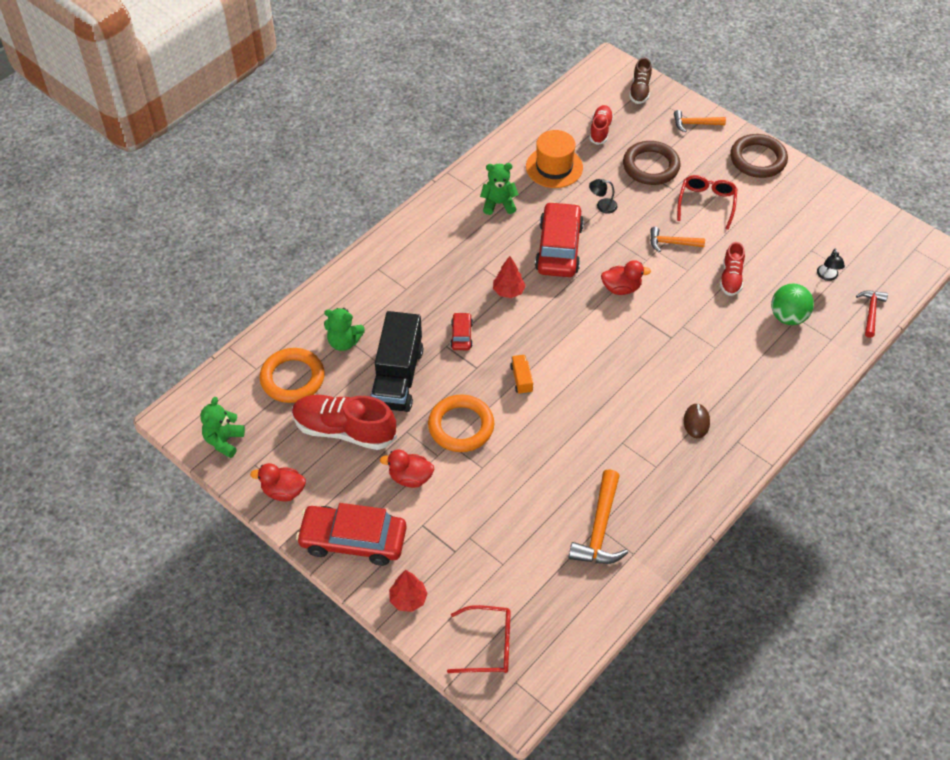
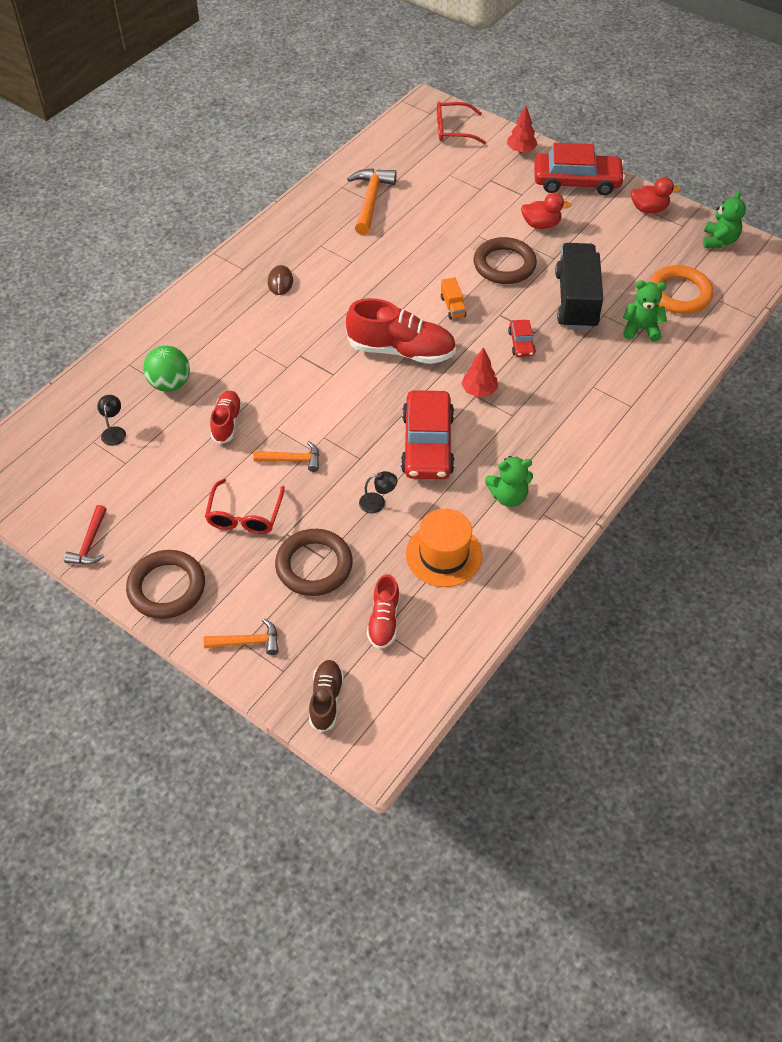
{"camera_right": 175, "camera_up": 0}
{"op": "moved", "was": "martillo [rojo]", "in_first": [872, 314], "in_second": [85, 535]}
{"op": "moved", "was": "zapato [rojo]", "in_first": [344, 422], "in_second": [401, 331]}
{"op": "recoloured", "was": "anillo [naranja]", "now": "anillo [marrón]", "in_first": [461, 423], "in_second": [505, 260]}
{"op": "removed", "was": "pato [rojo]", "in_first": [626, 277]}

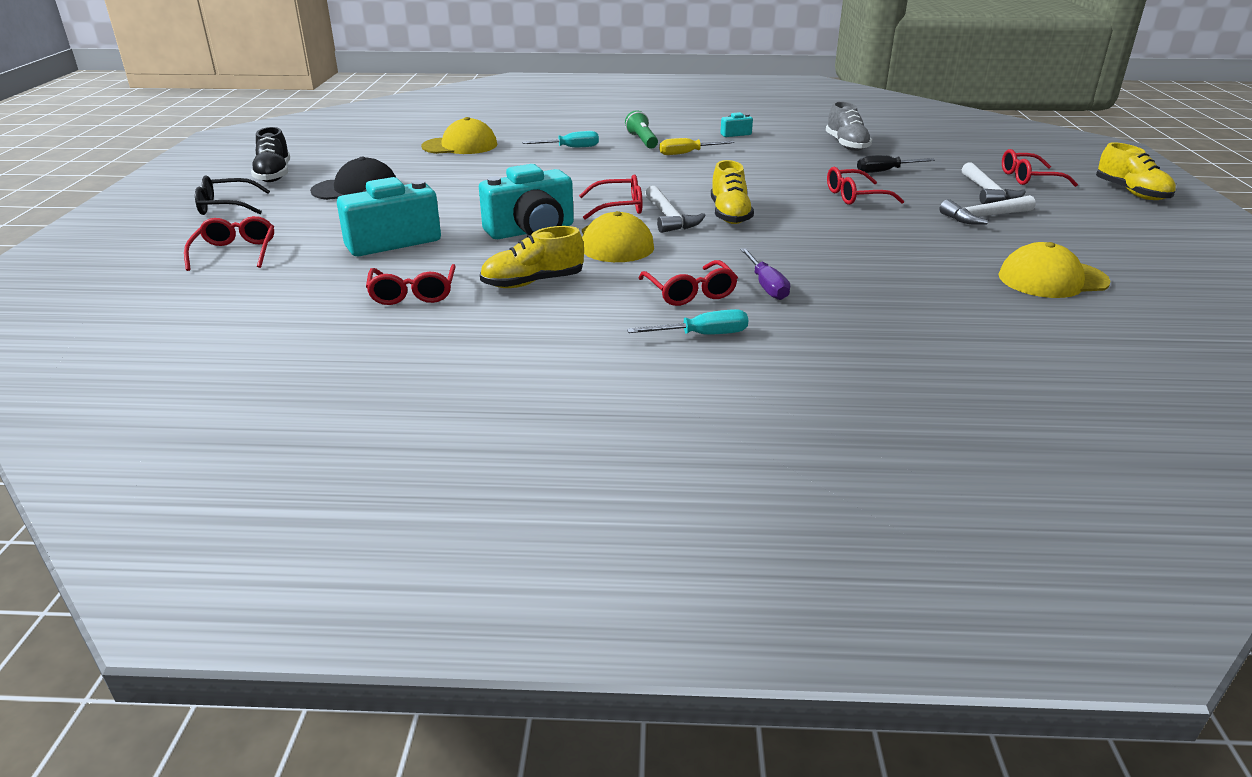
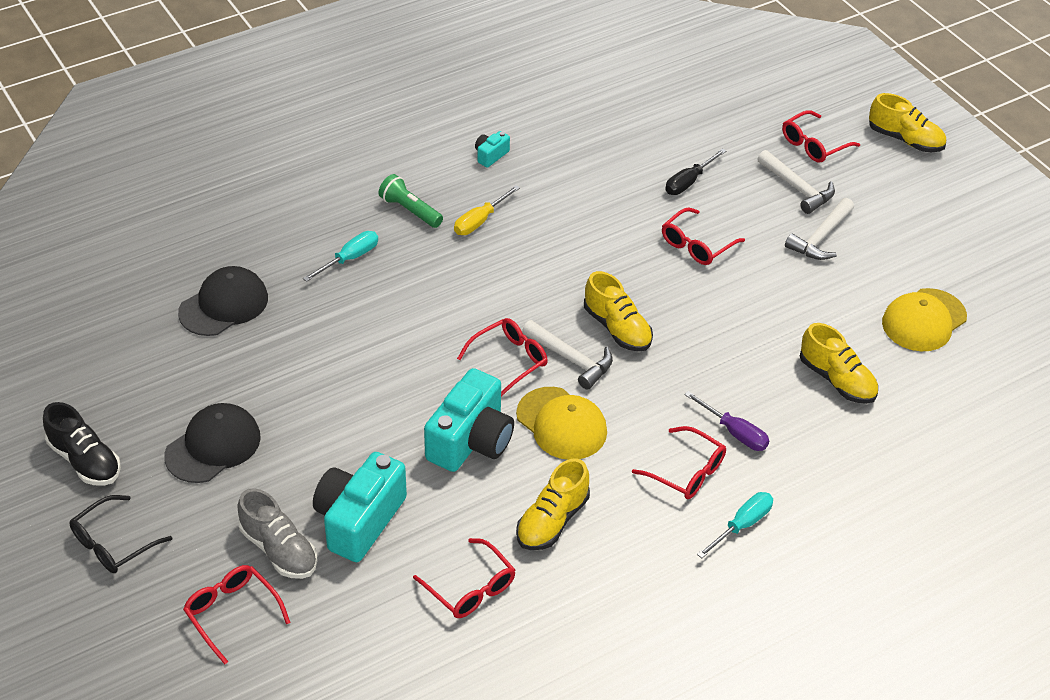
{"camera_right": -35, "camera_up": 15}
{"op": "recoloured", "was": "gorra [amarillo]", "now": "gorra [negro]", "in_first": [459, 135], "in_second": [223, 301]}
{"op": "moved", "was": "zapato [gris]", "in_first": [849, 126], "in_second": [277, 533]}
{"op": "added", "now": "zapato [amarillo]", "in_second": [839, 363]}

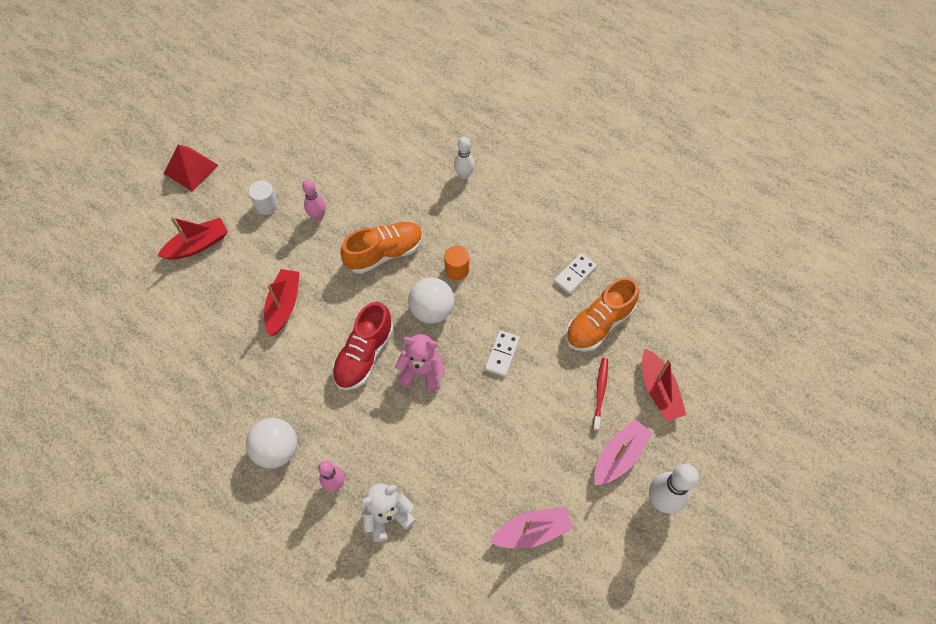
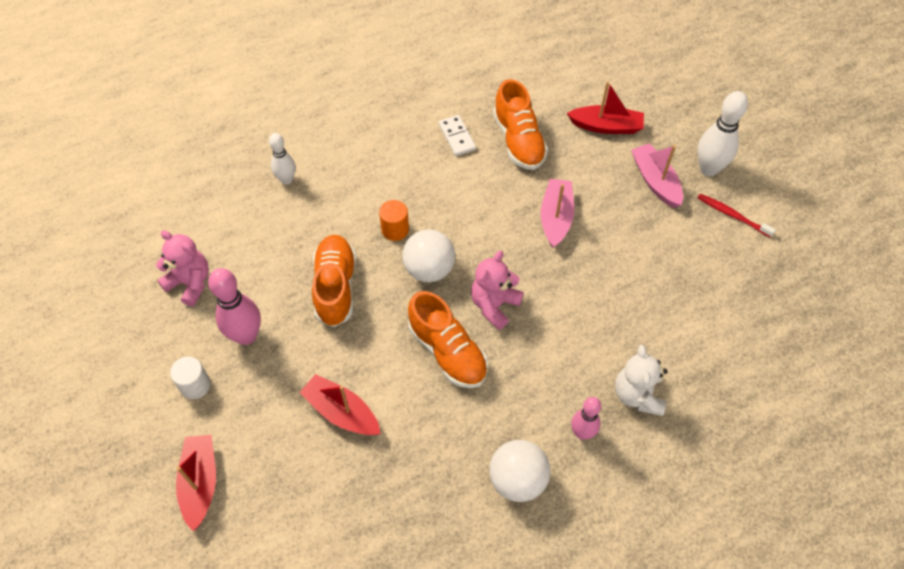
{"camera_right": -65, "camera_up": -5}
{"op": "added", "now": "osito [rosa]", "in_second": [182, 268]}
{"op": "resized", "was": "bolo [rosa]", "in_first": [314, 200], "in_second": [234, 306], "ratio": 1.58}
{"op": "recoloured", "was": "zapato [rojo]", "now": "zapato [naranja]", "in_first": [363, 346], "in_second": [448, 339]}
{"op": "moved", "was": "barco [rosa]", "in_first": [531, 528], "in_second": [557, 213]}
{"op": "moved", "was": "cepillo de dientes [rojo]", "in_first": [600, 394], "in_second": [737, 216]}
{"op": "removed", "was": "pirámide [rojo]", "in_first": [191, 168]}
{"op": "removed", "was": "ficha de dominó [blanco]", "in_first": [502, 353]}

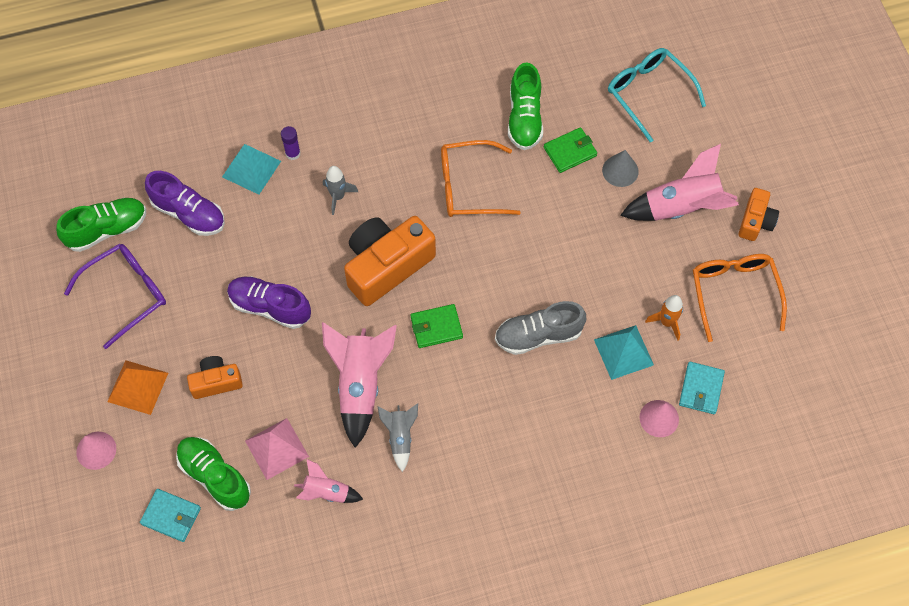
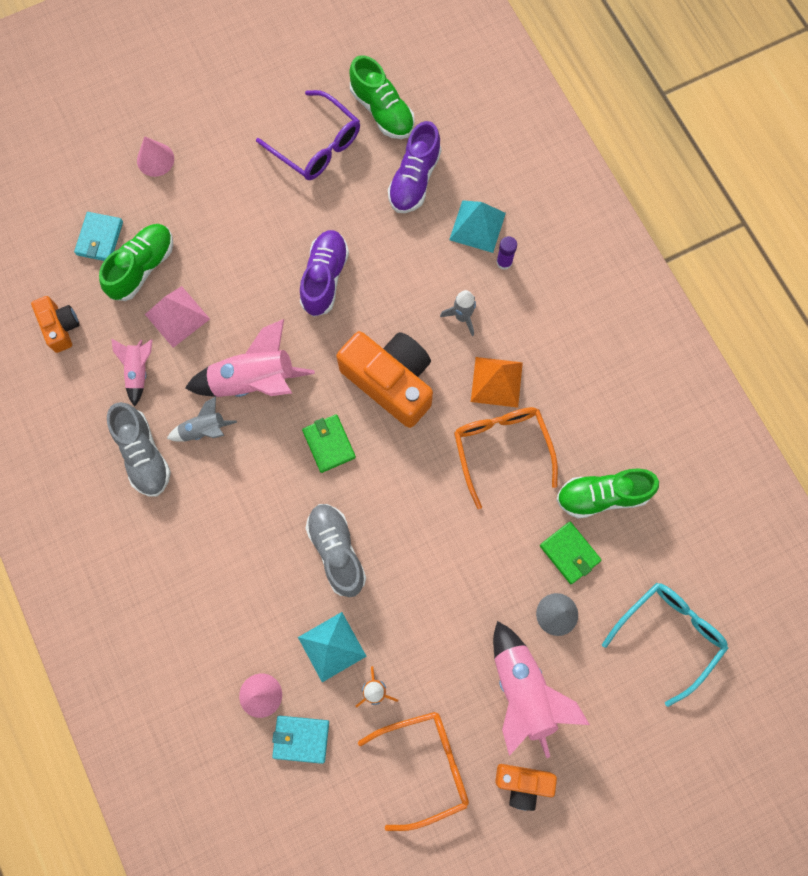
{"camera_right": 80, "camera_up": 10}
{"op": "moved", "was": "cámara [naranja]", "in_first": [215, 377], "in_second": [55, 324]}
{"op": "added", "now": "zapato [gris]", "in_second": [139, 449]}
{"op": "moved", "was": "pirámide [naranja]", "in_first": [137, 387], "in_second": [497, 382]}

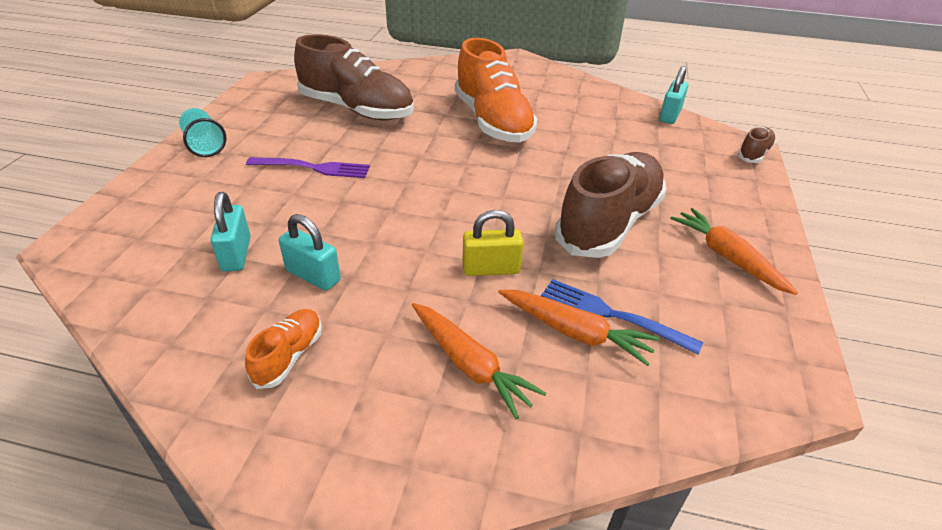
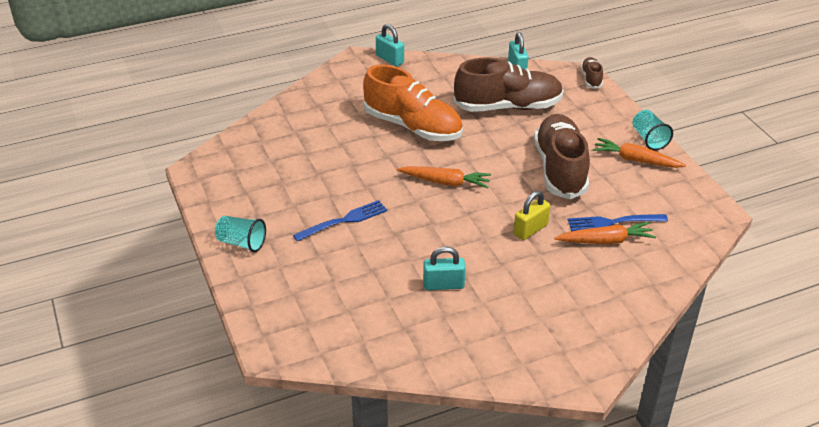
{"camera_right": -35, "camera_up": 0}
{"op": "recoloured", "was": "tenedor [morado]", "now": "tenedor [azul]", "in_first": [308, 167], "in_second": [340, 221]}
{"op": "moved", "was": "candado [turquesa]", "in_first": [230, 232], "in_second": [390, 45]}
{"op": "moved", "was": "zanahoria [naranja]", "in_first": [479, 361], "in_second": [444, 177]}
{"op": "moved", "was": "zapato [marrón]", "in_first": [354, 77], "in_second": [508, 85]}
{"op": "added", "now": "vaso [turquesa]", "in_second": [652, 130]}
{"op": "removed", "was": "zapato [naranja]", "in_first": [283, 349]}

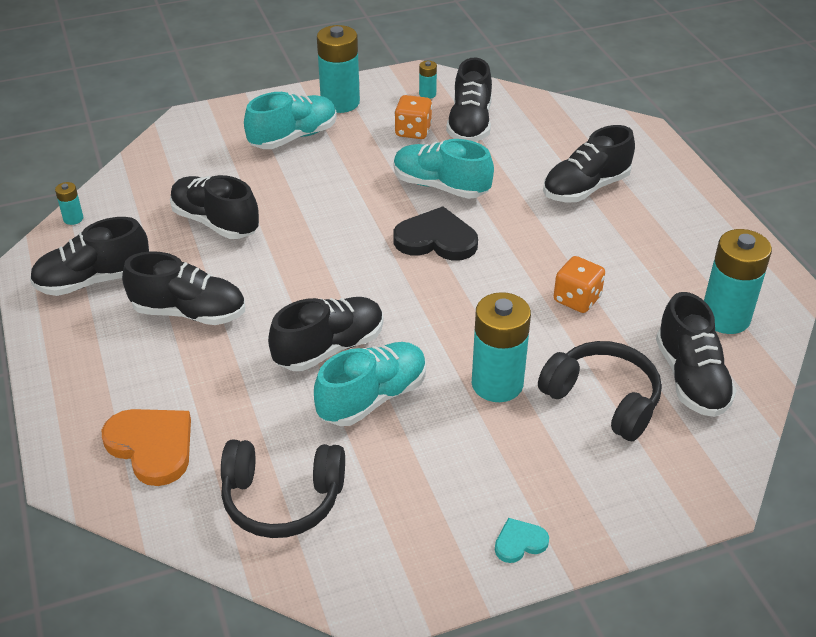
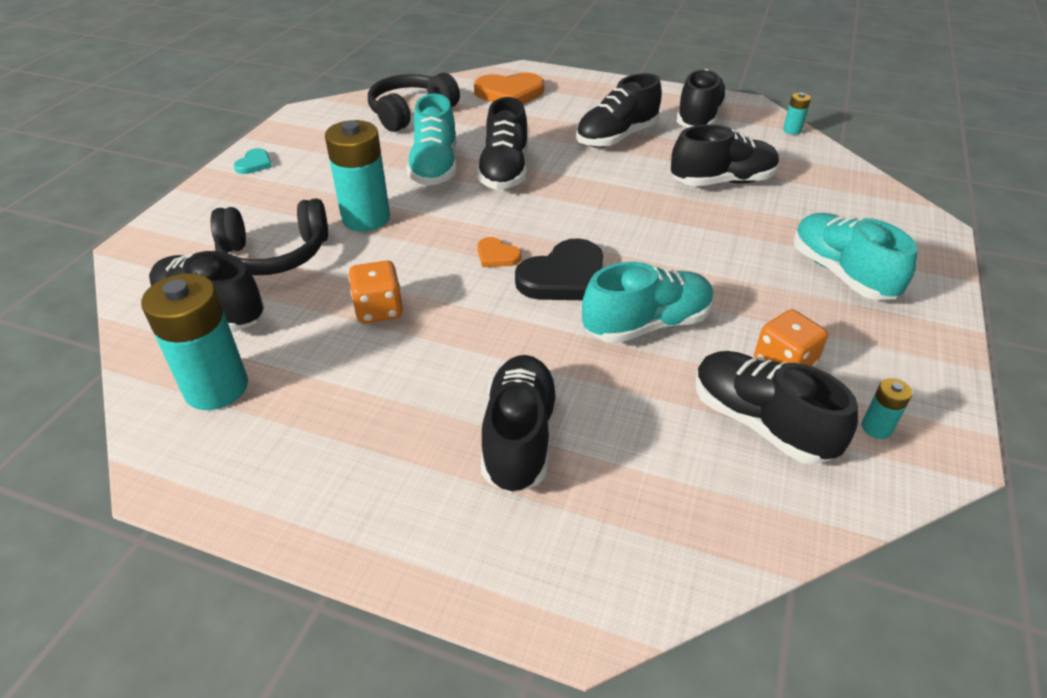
{"camera_right": 130, "camera_up": 0}
{"op": "added", "now": "corazón [naranja]", "in_second": [499, 252]}
{"op": "turned", "was": "zapato [turquesa]", "in_first": [290, 120], "in_second": [855, 256], "clockwise": 150}
{"op": "removed", "was": "pila [turquesa]", "in_first": [338, 69]}

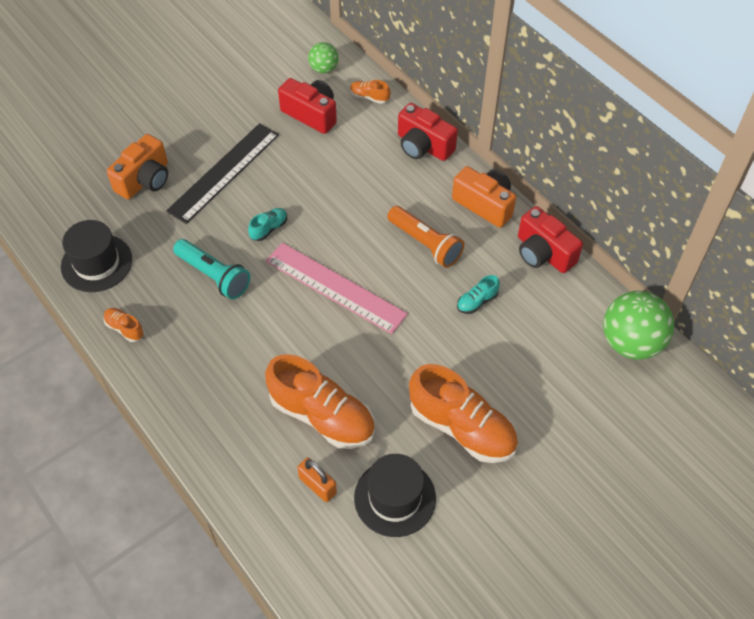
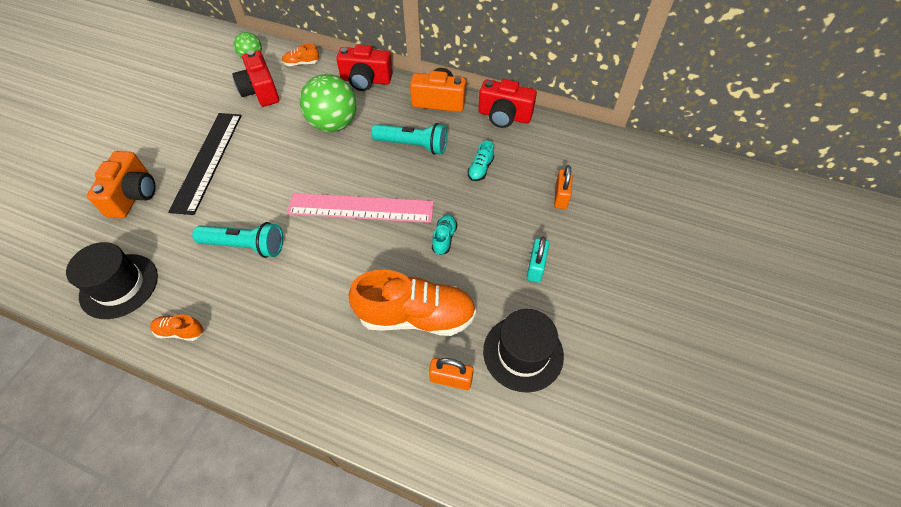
{"camera_right": -30, "camera_up": 0}
{"op": "turned", "was": "cámara [rojo]", "in_first": [307, 106], "in_second": [255, 78], "clockwise": -120}
{"op": "moved", "was": "pelota [verde]", "in_first": [638, 325], "in_second": [328, 103]}
{"op": "recoloured", "was": "lámpara de mano [naranja]", "now": "lámpara de mano [turquesa]", "in_first": [425, 237], "in_second": [409, 139]}
{"op": "moved", "was": "zapato [turquesa]", "in_first": [267, 224], "in_second": [444, 235]}
{"op": "replaced", "was": "zapato [naranja]", "now": "candado [turquesa]", "in_first": [463, 413], "in_second": [538, 260]}
{"op": "added", "now": "candado [naranja]", "in_second": [563, 187]}

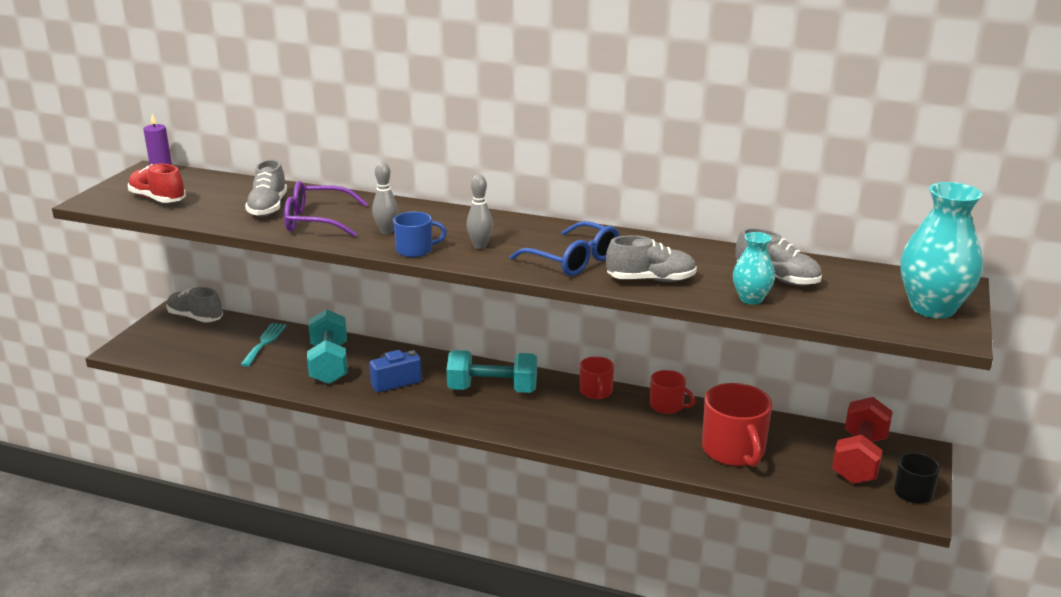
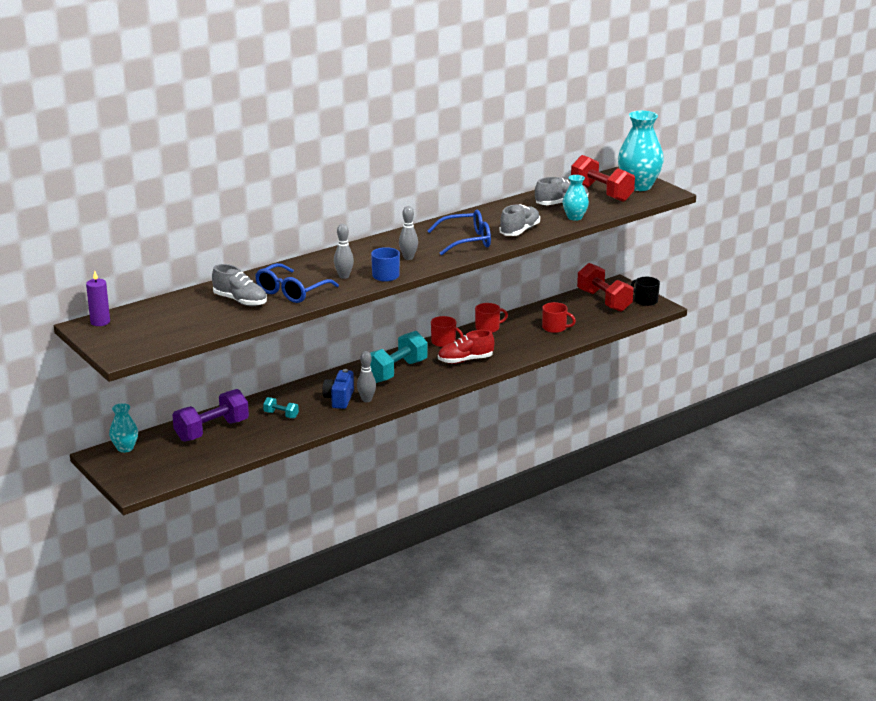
{"camera_right": -55, "camera_up": 0}
{"op": "replaced", "was": "zapato [gris]", "now": "florero [turquesa]", "in_first": [194, 304], "in_second": [123, 428]}
{"op": "replaced", "was": "tenedor [turquesa]", "now": "mancuerna [morado]", "in_first": [263, 345], "in_second": [210, 415]}
{"op": "recoloured", "was": "gafas [morado]", "now": "gafas [azul]", "in_first": [326, 209], "in_second": [297, 283]}
{"op": "resized", "was": "mancuerna [turquesa]", "in_first": [327, 347], "in_second": [281, 407], "ratio": 0.47}
{"op": "added", "now": "bolo [gris]", "in_second": [366, 376]}
{"op": "moved", "was": "zapato [rojo]", "in_first": [157, 183], "in_second": [466, 347]}
{"op": "resized", "was": "taza [rojo]", "in_first": [737, 425], "in_second": [559, 317], "ratio": 0.57}
{"op": "added", "now": "mancuerna [rojo]", "in_second": [603, 178]}

